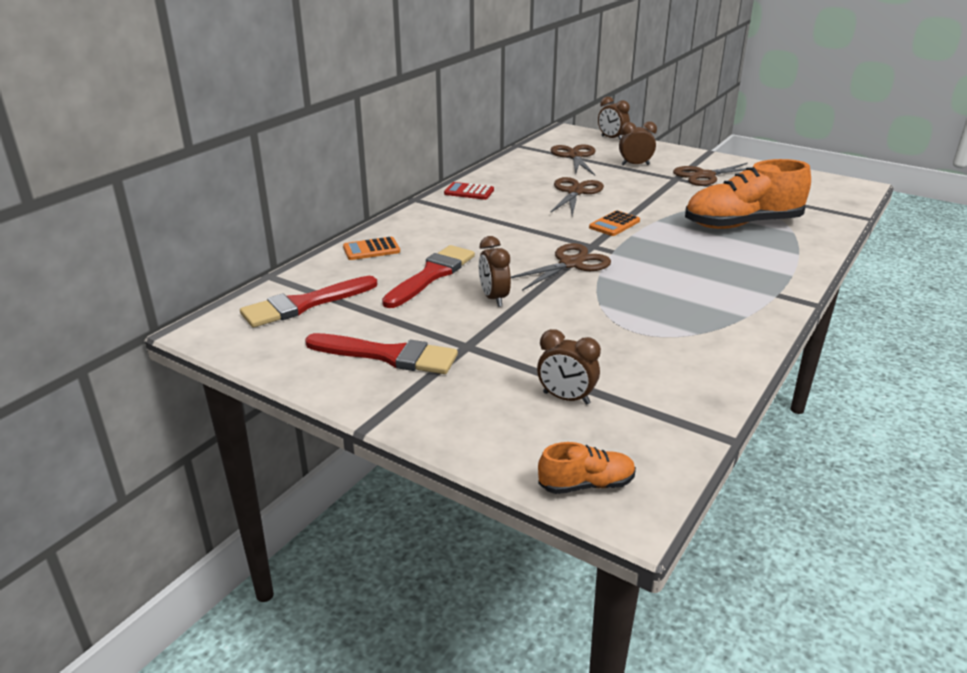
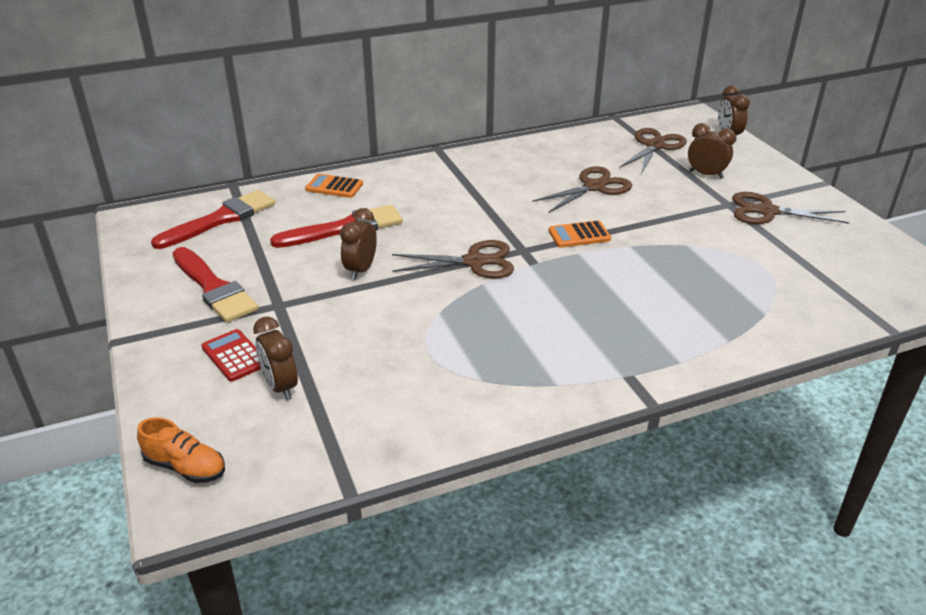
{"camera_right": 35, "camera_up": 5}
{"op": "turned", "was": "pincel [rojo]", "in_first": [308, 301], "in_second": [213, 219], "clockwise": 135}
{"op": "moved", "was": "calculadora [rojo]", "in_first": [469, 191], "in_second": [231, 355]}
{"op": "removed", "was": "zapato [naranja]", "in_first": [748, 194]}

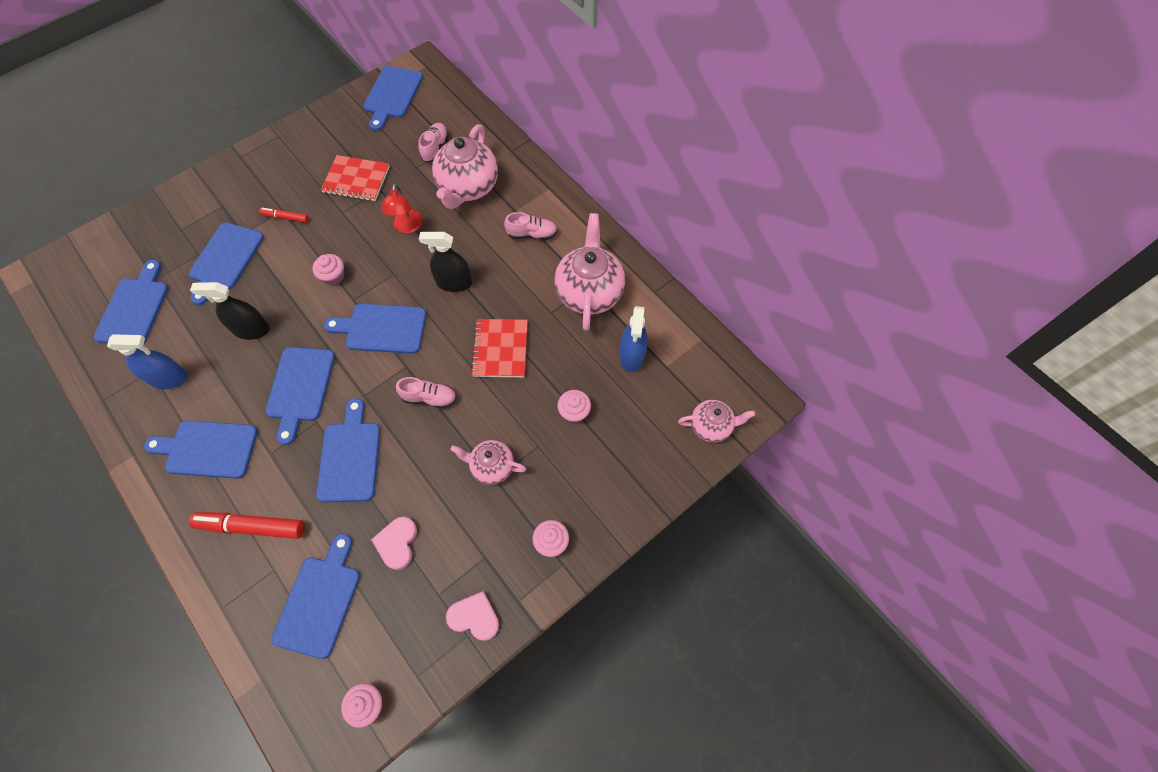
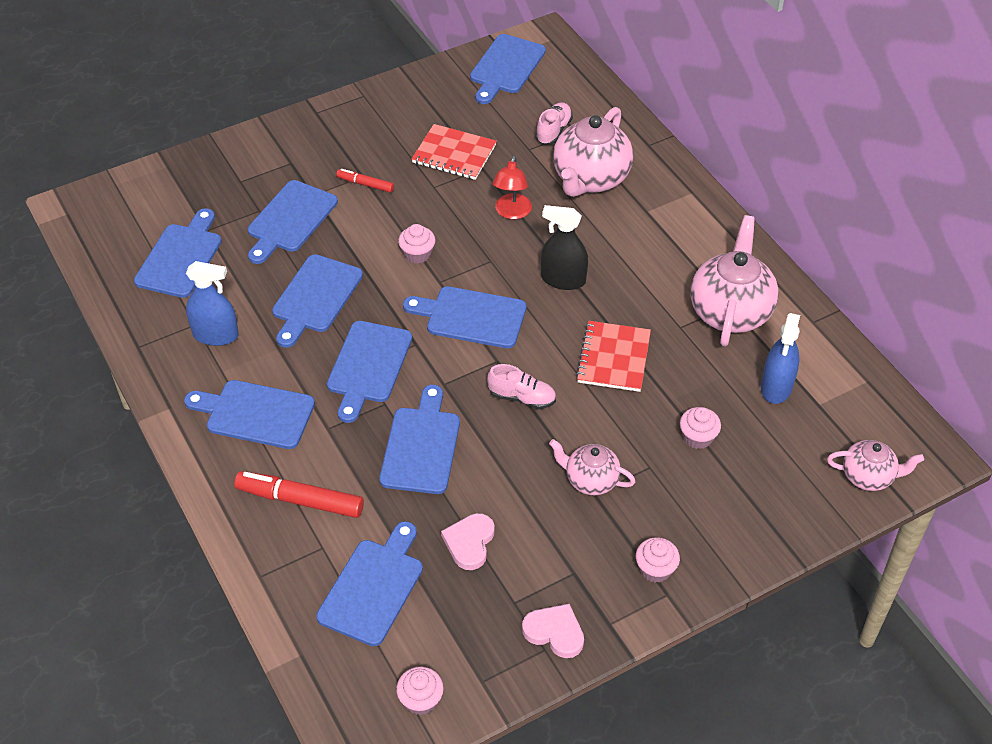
{"camera_right": 10, "camera_up": -15}
{"op": "replaced", "was": "pulverizador [negro]", "now": "tabla de cortar [azul]", "in_first": [230, 311], "in_second": [317, 301]}
{"op": "removed", "was": "zapato [rosa]", "in_first": [530, 226]}

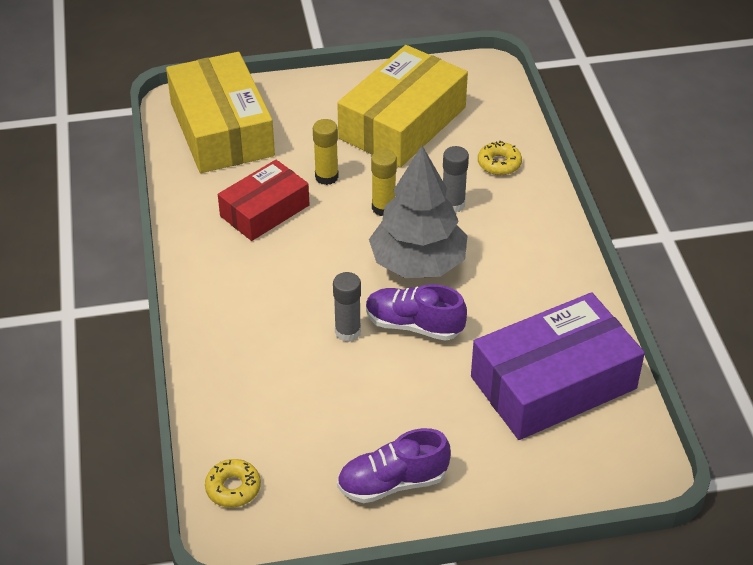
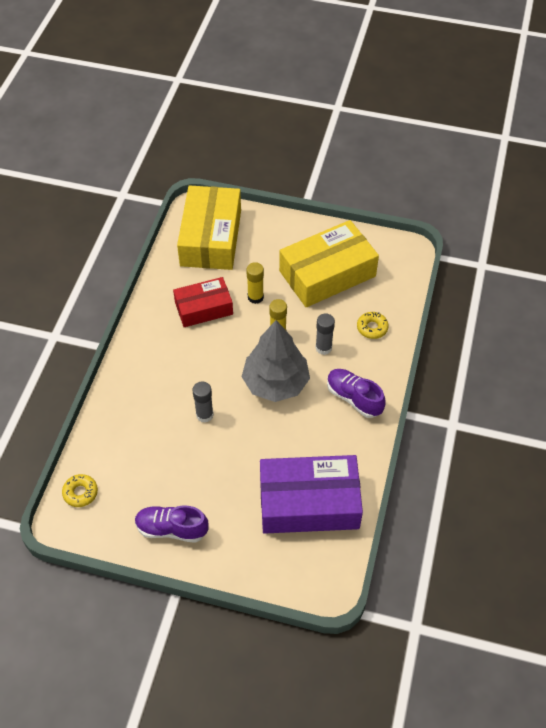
{"camera_right": 25, "camera_up": 10}
{"op": "moved", "was": "zapato [morado]", "in_first": [416, 312], "in_second": [356, 393]}

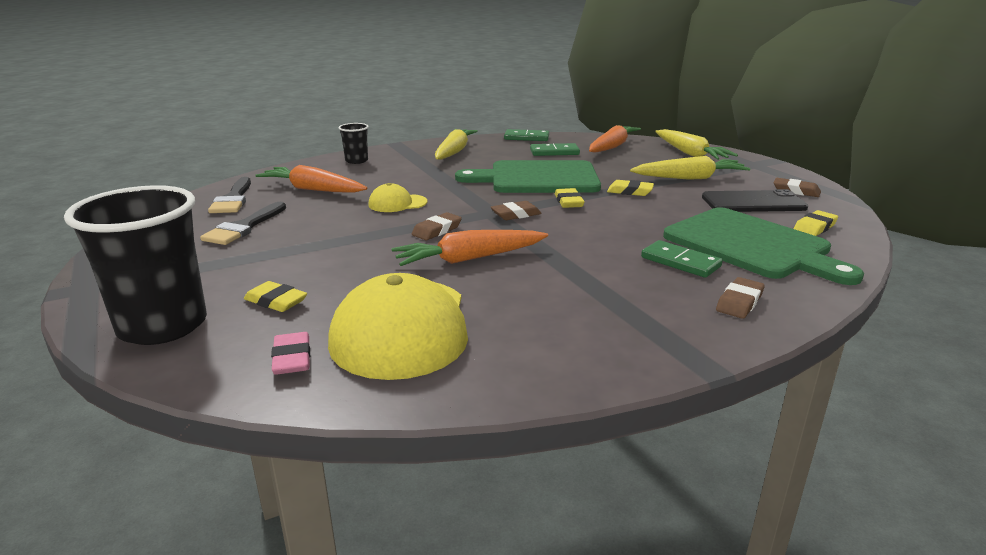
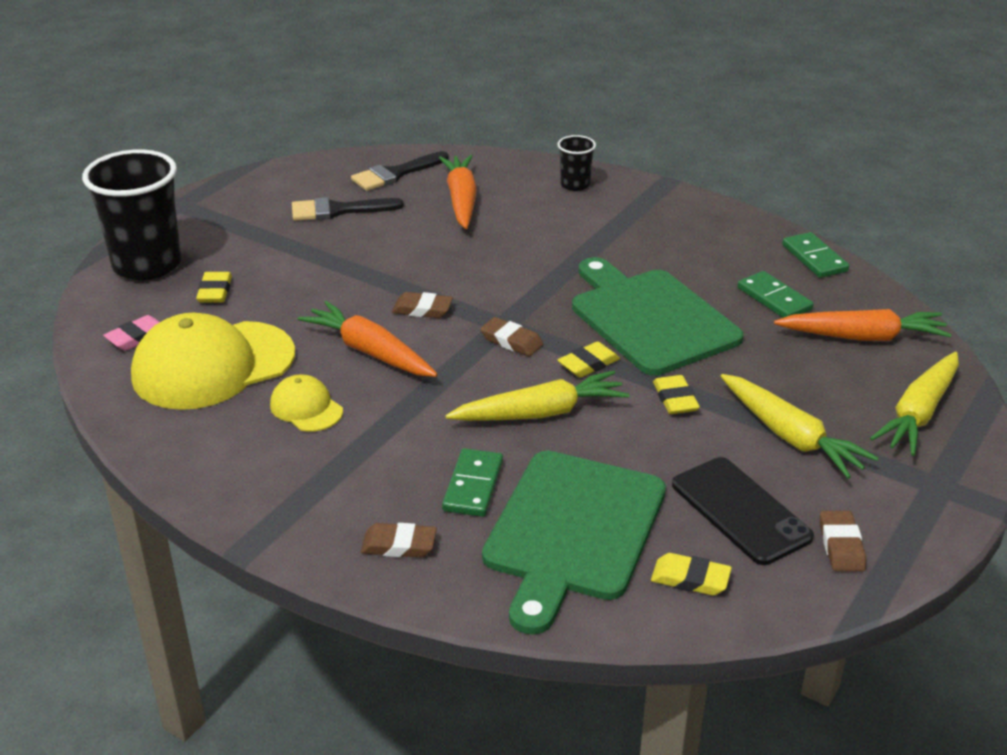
{"camera_right": 60, "camera_up": 10}
{"op": "moved", "was": "gorra [amarillo]", "in_first": [397, 197], "in_second": [306, 403]}
{"op": "moved", "was": "zanahoria [amarillo]", "in_first": [456, 144], "in_second": [537, 395]}

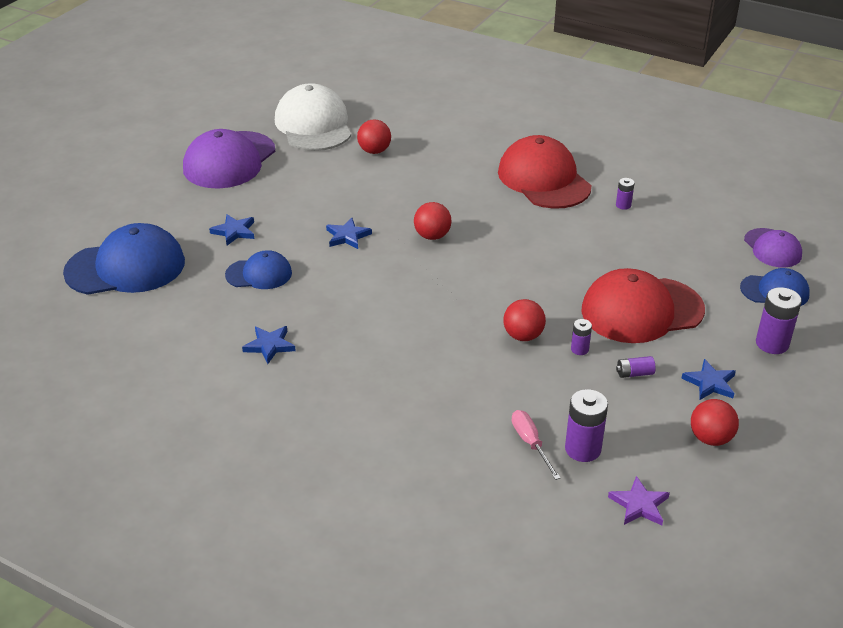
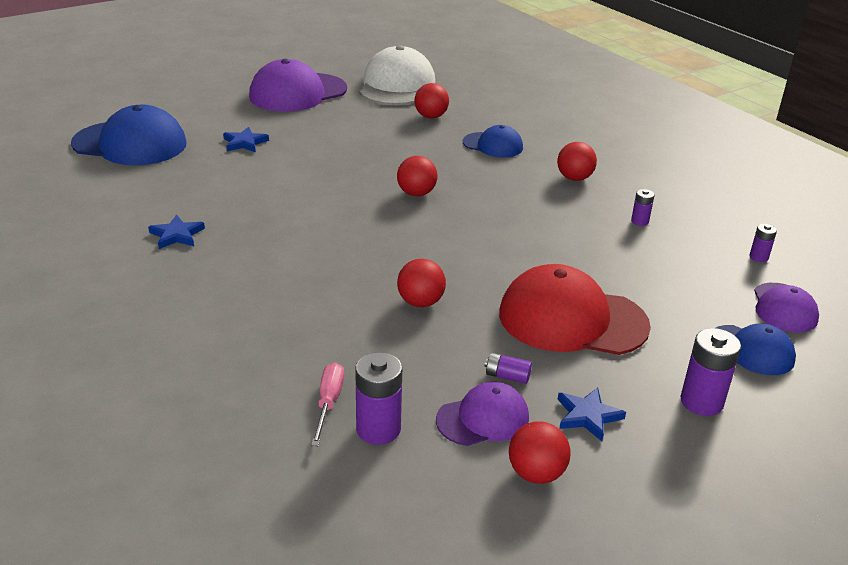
{"camera_right": 25, "camera_up": -5}
{"op": "added", "now": "gorra [morado]", "in_second": [482, 414]}
{"op": "moved", "was": "gorra [azul]", "in_first": [258, 269], "in_second": [493, 141]}
{"op": "replaced", "was": "gorra [rojo]", "now": "pelota [rojo]", "in_first": [544, 172], "in_second": [577, 161]}
{"op": "moved", "was": "pila [morado]", "in_first": [581, 337], "in_second": [763, 243]}
{"op": "removed", "was": "estrella [azul]", "in_first": [349, 233]}
{"op": "removed", "was": "estrella [morado]", "in_first": [639, 500]}

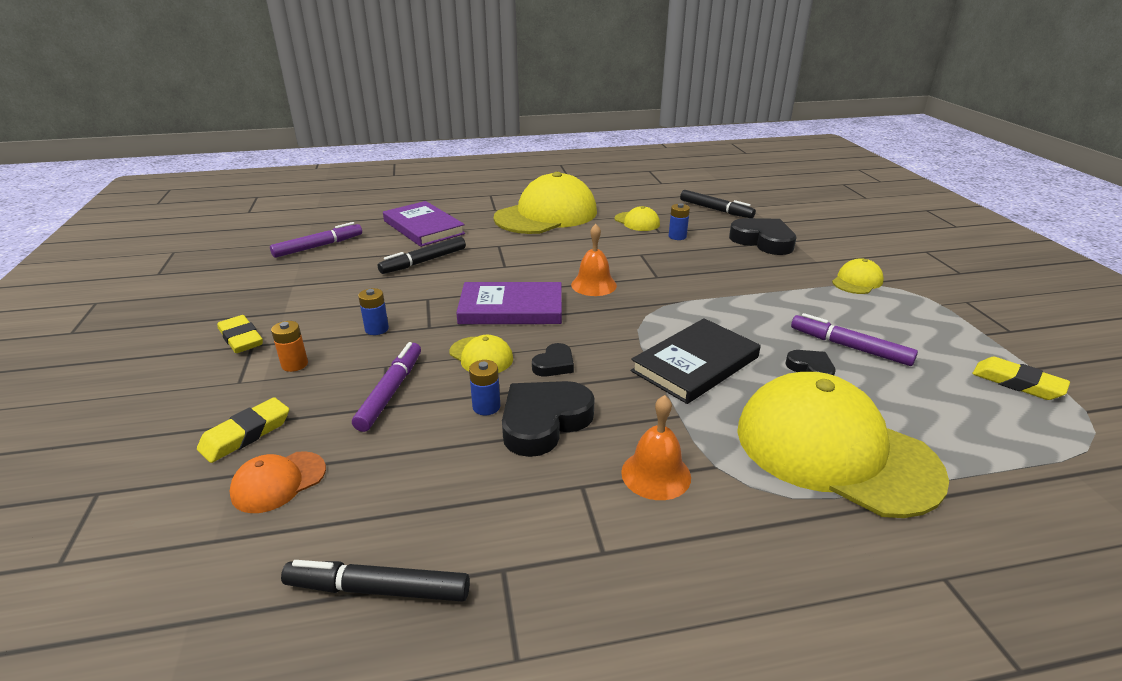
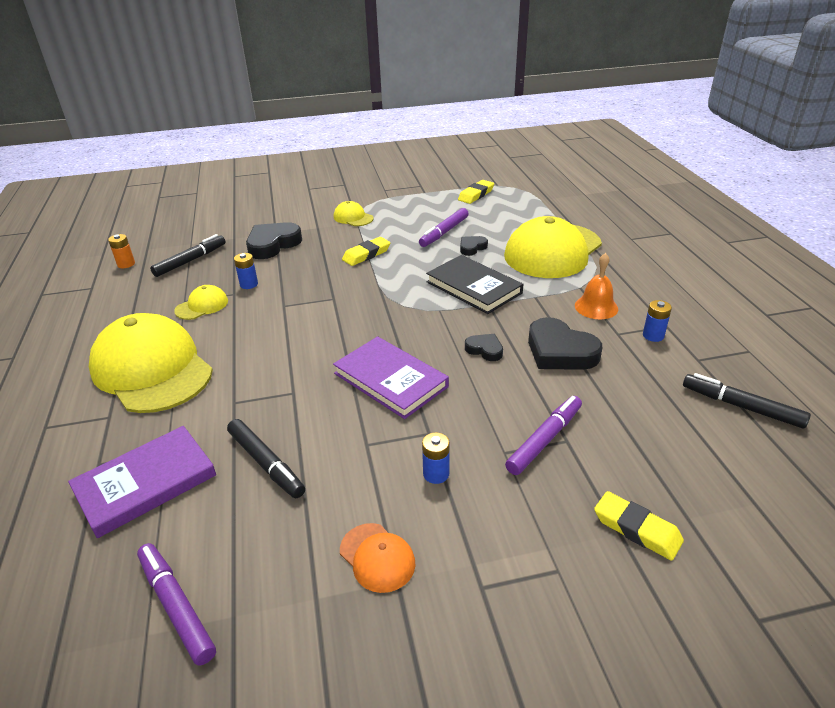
{"camera_right": -90, "camera_up": 5}
{"op": "moved", "was": "pila [naranja]", "in_first": [289, 346], "in_second": [121, 251]}
{"op": "turned", "was": "libro [morado]", "in_first": [509, 303], "in_second": [391, 377], "clockwise": -45}
{"op": "moved", "was": "gorra [naranja]", "in_first": [278, 482], "in_second": [377, 558]}
{"op": "moved", "was": "goma de borrar [amarillo]", "in_first": [240, 334], "in_second": [366, 251]}
{"op": "turned", "was": "rotulador [morado]", "in_first": [386, 387], "in_second": [543, 435], "clockwise": 120}
{"op": "moved", "was": "pila [azul]", "in_first": [484, 387], "in_second": [657, 321]}
{"op": "turned", "was": "rotulador [negro]", "in_first": [375, 581], "in_second": [747, 401], "clockwise": 120}
{"op": "removed", "was": "gorra [amarillo]", "in_first": [481, 354]}
{"op": "removed", "was": "campana [naranja]", "in_first": [594, 260]}

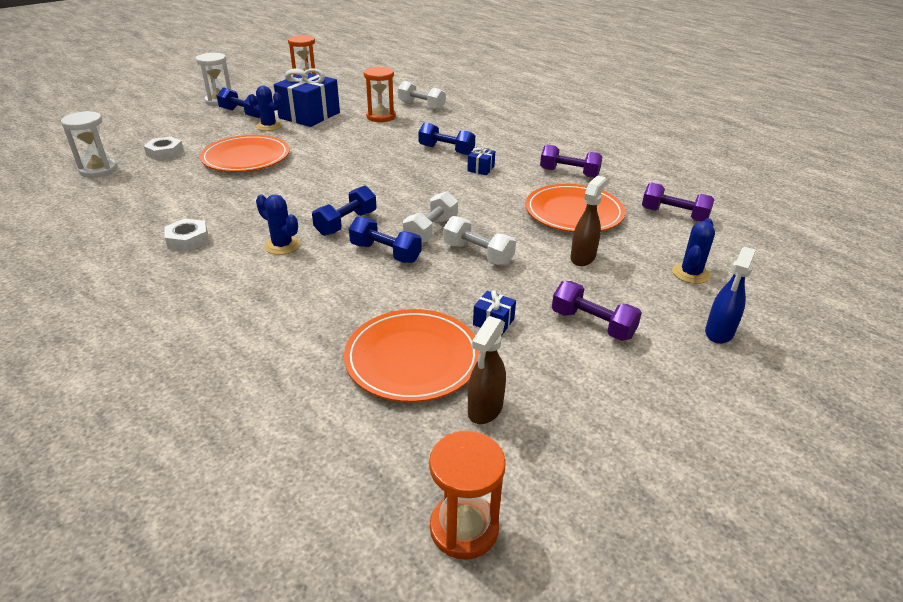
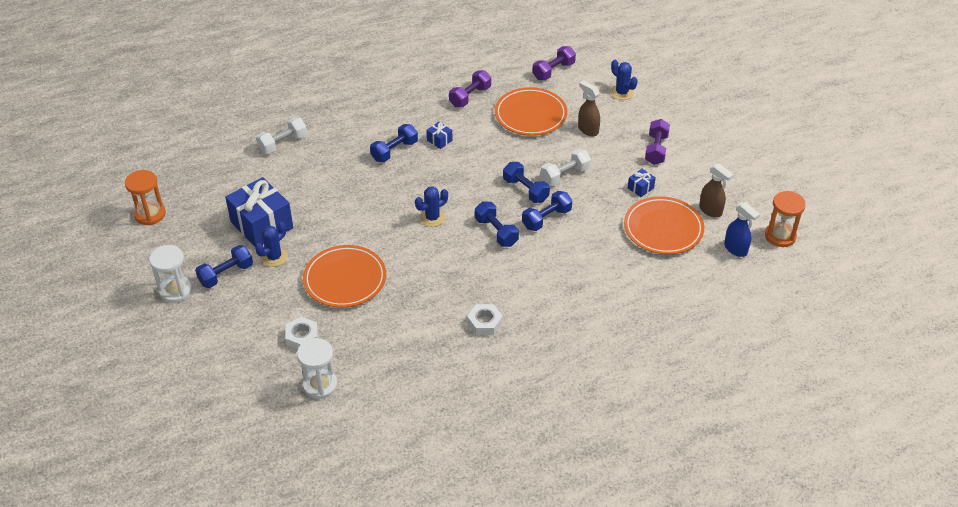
{"camera_right": -70, "camera_up": 10}
{"op": "moved", "was": "cactus [azul]", "in_first": [278, 224], "in_second": [431, 206]}
{"op": "recoloured", "was": "mancuerna [blanco]", "now": "mancuerna [azul]", "in_first": [430, 217], "in_second": [526, 182]}
{"op": "turned", "was": "mancuerna [morado]", "in_first": [597, 311], "in_second": [657, 142], "clockwise": -45}
{"op": "moved", "was": "pulverizador [azul]", "in_first": [730, 295], "in_second": [742, 229]}
{"op": "removed", "was": "reloj de arena [naranja]", "in_first": [380, 94]}

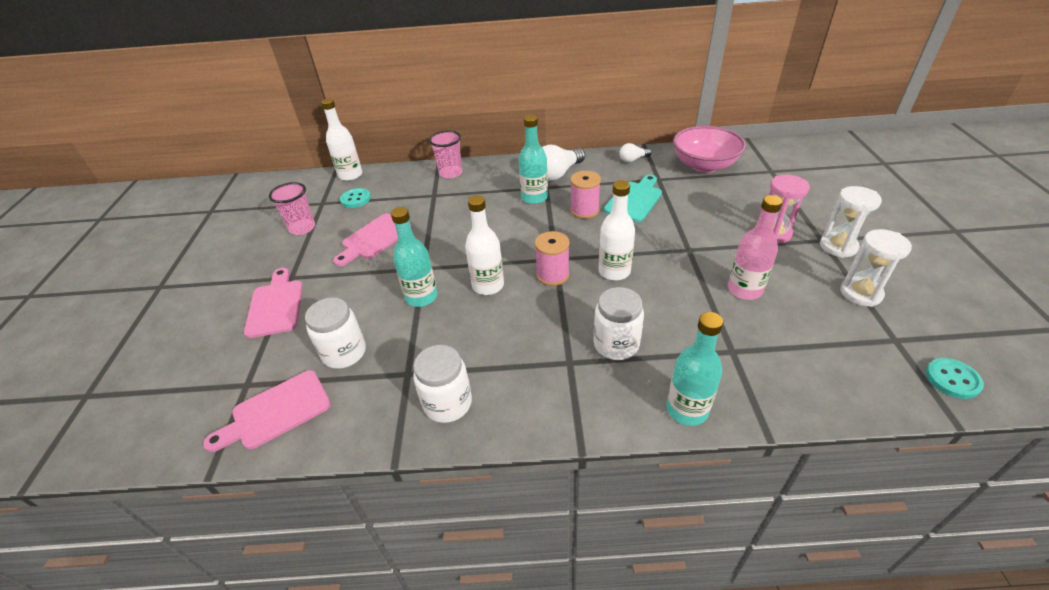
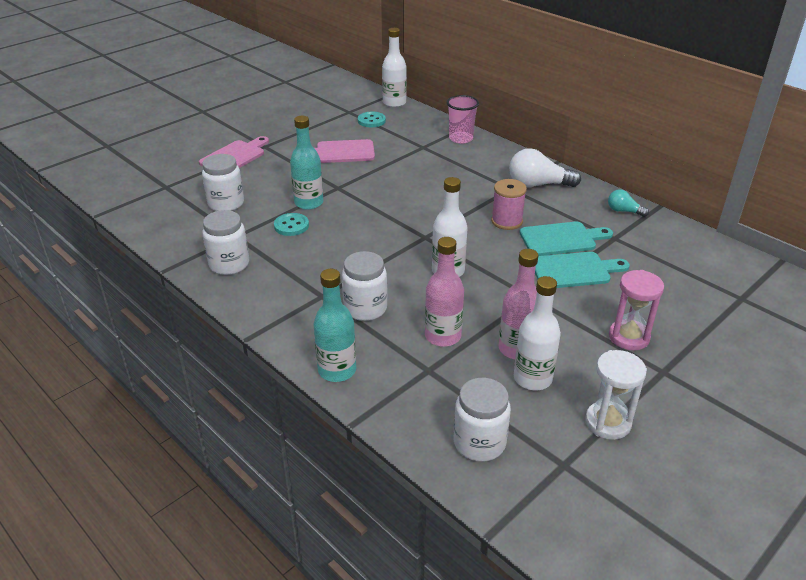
{"camera_right": 45, "camera_up": -5}
{"op": "moved", "was": "botón [turquesa]", "in_first": [955, 378], "in_second": [291, 224]}
{"op": "added", "now": "botella [rosa]", "in_second": [444, 292]}
{"op": "added", "now": "tarro [blanco]", "in_second": [482, 420]}
{"op": "moved", "was": "botella [blanco]", "in_first": [484, 245], "in_second": [537, 333]}
{"op": "added", "now": "tabla de cortar [turquesa]", "in_second": [582, 270]}
{"op": "recoloured", "was": "bombilla [blanco]", "now": "bombilla [turquesa]", "in_first": [635, 152], "in_second": [628, 203]}
{"op": "removed", "was": "tabla de cortar [rosa]", "in_first": [267, 411]}
{"op": "removed", "was": "vaso [rosa]", "in_first": [292, 208]}
{"op": "removed", "was": "botella [turquesa]", "in_first": [533, 159]}
{"op": "removed", "was": "carrete [rosa]", "in_first": [552, 258]}
{"op": "removed", "was": "cuenco [rosa]", "in_first": [709, 149]}
{"op": "removed", "was": "reloj de arena [blanco]", "in_first": [851, 222]}

